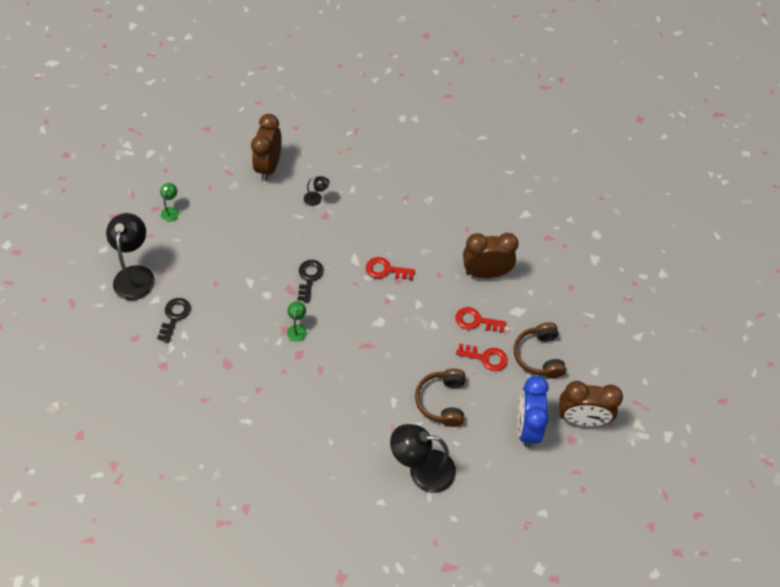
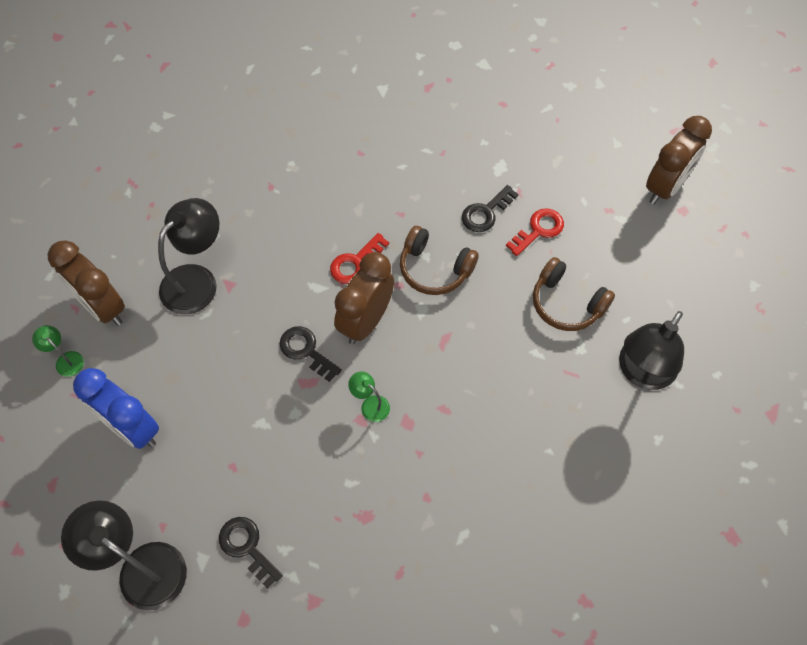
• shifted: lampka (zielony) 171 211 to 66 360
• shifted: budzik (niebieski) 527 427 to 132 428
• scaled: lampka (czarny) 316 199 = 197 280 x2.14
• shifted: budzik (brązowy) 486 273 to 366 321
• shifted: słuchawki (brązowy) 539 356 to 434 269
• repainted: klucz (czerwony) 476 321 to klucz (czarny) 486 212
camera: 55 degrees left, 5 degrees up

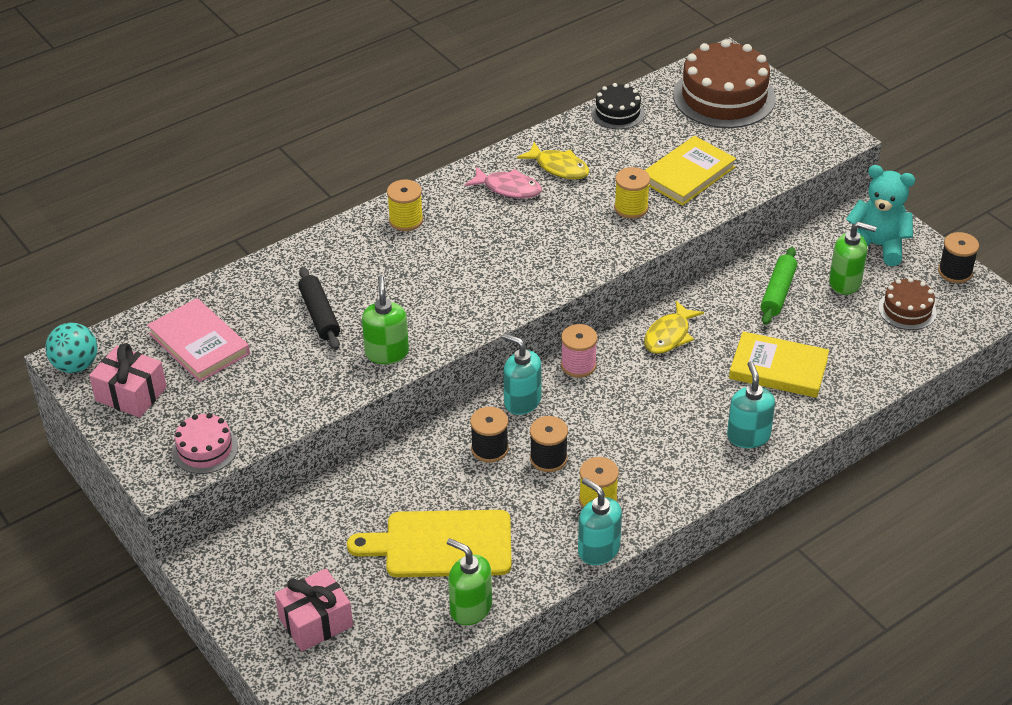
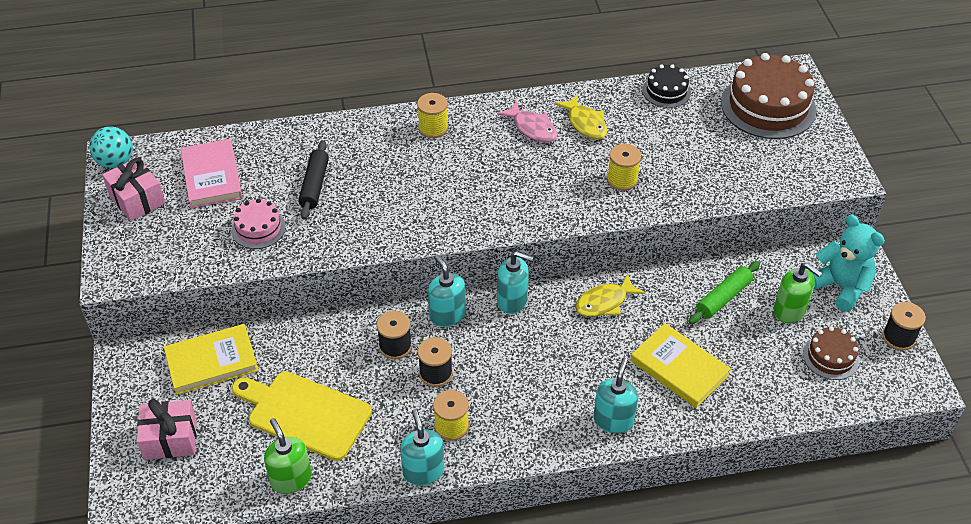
• shifted: książka (żółty) 688 174 to 212 362
• shifted: tort (różowy) 205 449 to 258 228
• swapped: szpulka (różowy) 578 365 to dozownik mydła (turkusowy) 512 300
• gone: dozownik mydła (zielony) 387 353
camera: 25 degrees right, 5 degrees up

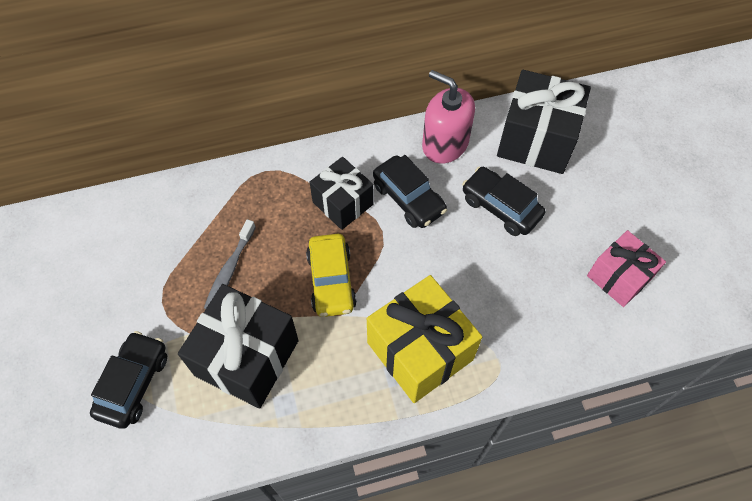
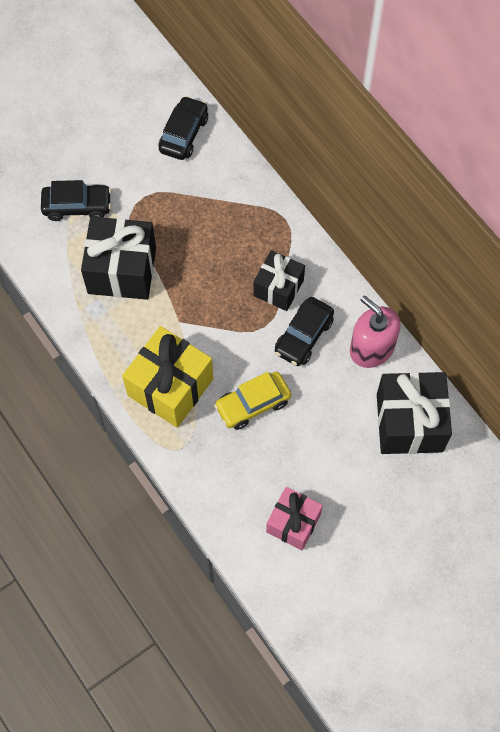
• shifted: samochód (czarny) 500 207 to 184 134
• shifted: samochód (żółty) 331 281 to 253 404
• rotated: dozownik mydła (różowy) 445 144 = 372 348 60 degrees counterclockwise
• gone: szczoteczka do zębów (szary) 229 270
camera: 70 degrees right, 5 degrees up

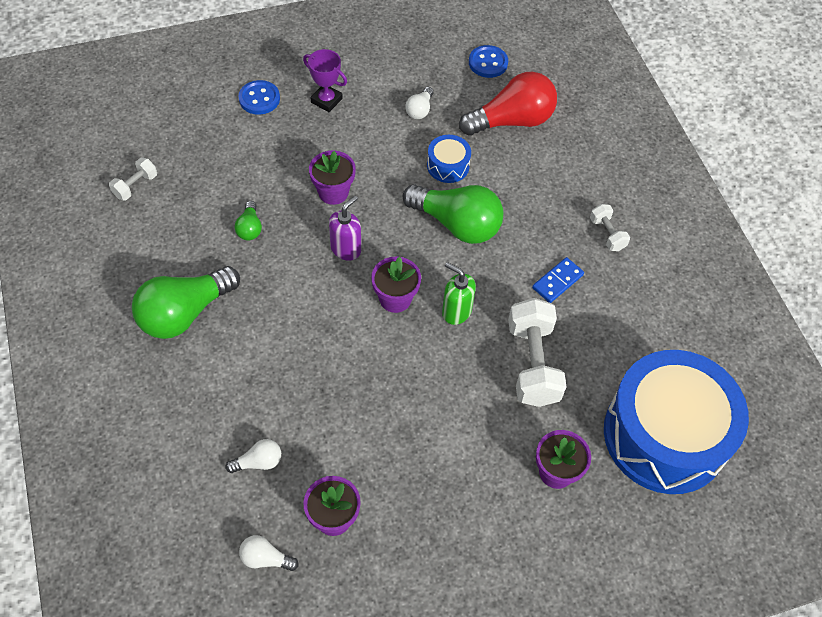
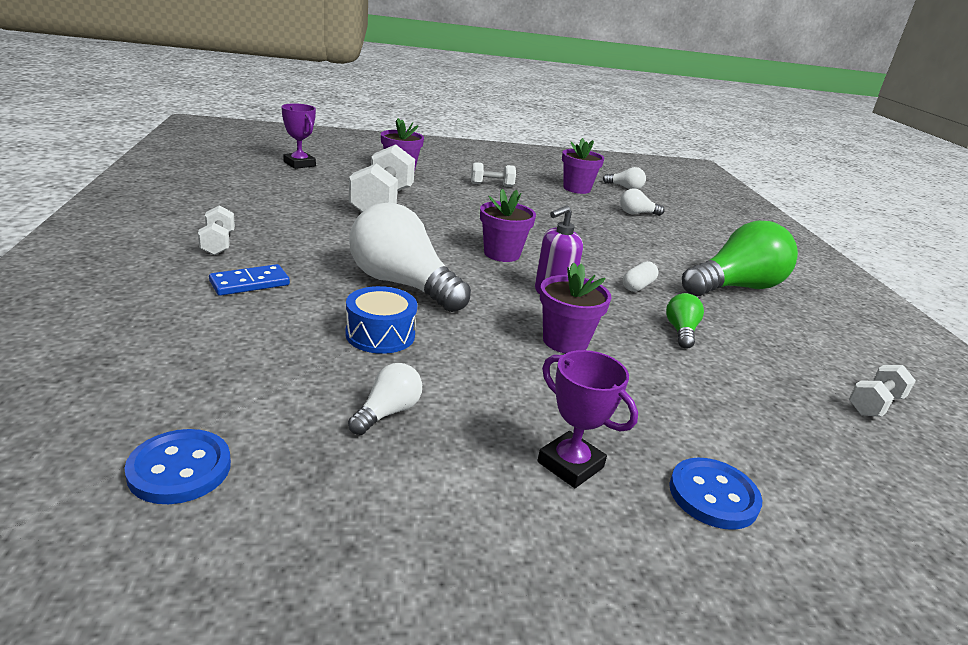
• shifted: kostka domina (niebieski) 557 281 to 249 283
• swapped: bęben (niebieski) 665 435 to puchar (fioletowy) 299 164
• repainted: żarówka (zielony) 457 224 to żarówka (biały) 402 284
• new: hantel (biały) 491 185
• new: kapsułka (biały) 638 286
• gone: dozownik mydła (zielony) 456 311
• gone: żarówka (czerwony) 512 121
camera: 170 degrees left, 30 degrees down

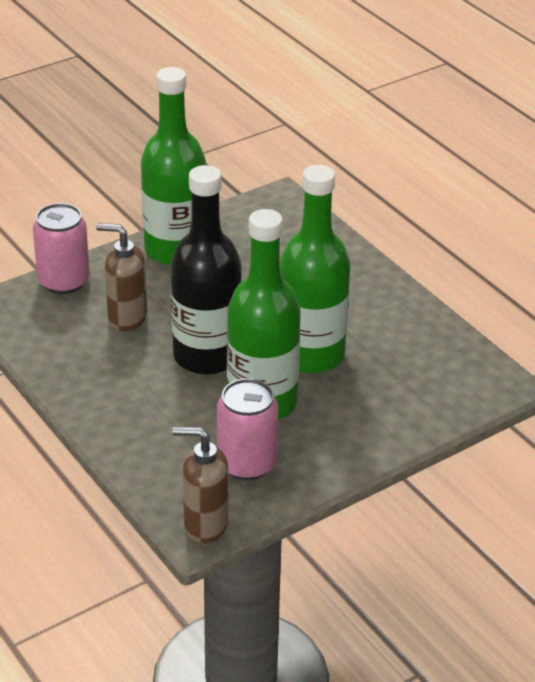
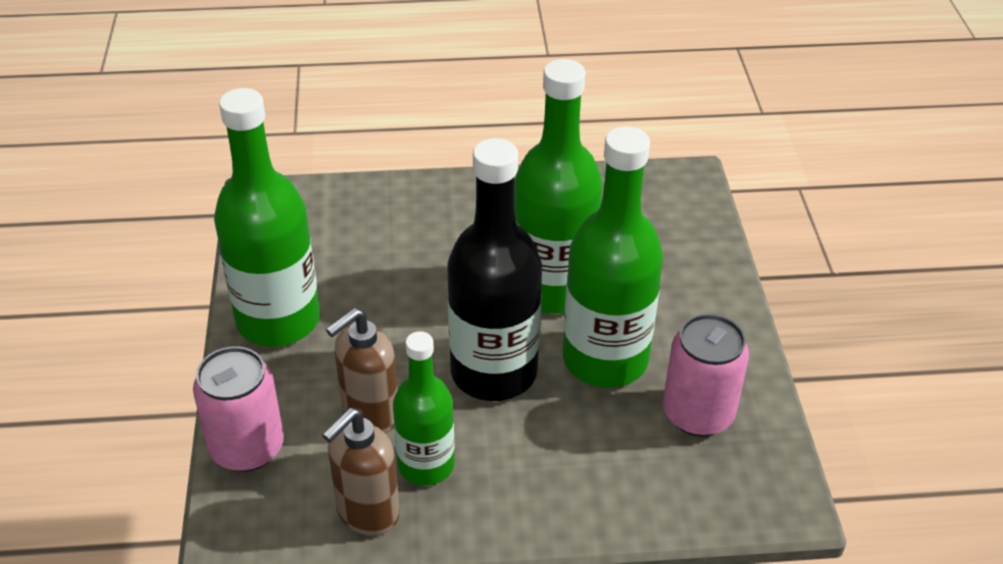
• shifted: dozownik mydła (brązowy) 205 525 to 367 513
• new: butelka (zielony) 426 465
camera: 60 degrees left, 5 degrees up

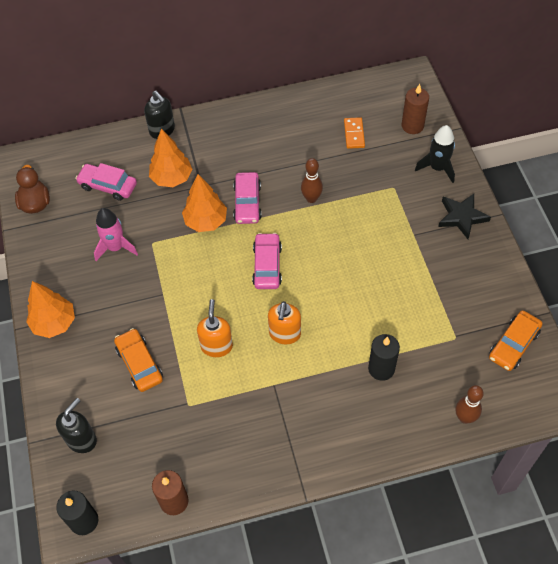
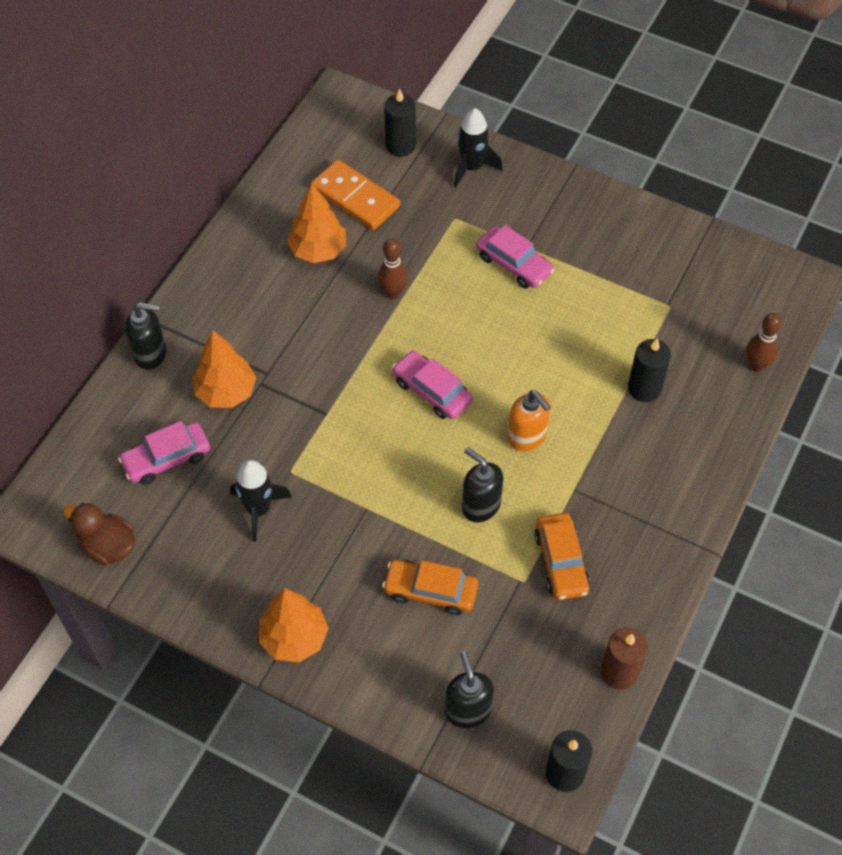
• repainted: rakieta (różowy) 115 247 to rakieta (czarny) 259 509
• shifted: drzewko (pomarańczowy) 206 221 to 318 250
• scaled: kostka domina (pomarańczowy) 354 134 = 355 198 x1.69
• repainted: świeca (brązowy) 412 126 to świeca (czarny) 400 145
• repainted: dozownik mydła (pomarańczowy) 216 346 to dozownik mydła (czarny) 480 505
• shifted: samochód (różowy) 247 203 to 514 264
• shifted: samochód (pomarańczowy) 513 344 to 561 562
• gone: gwiazda (czarny) 462 217
camera: 50 degrees left, 0 degrees up

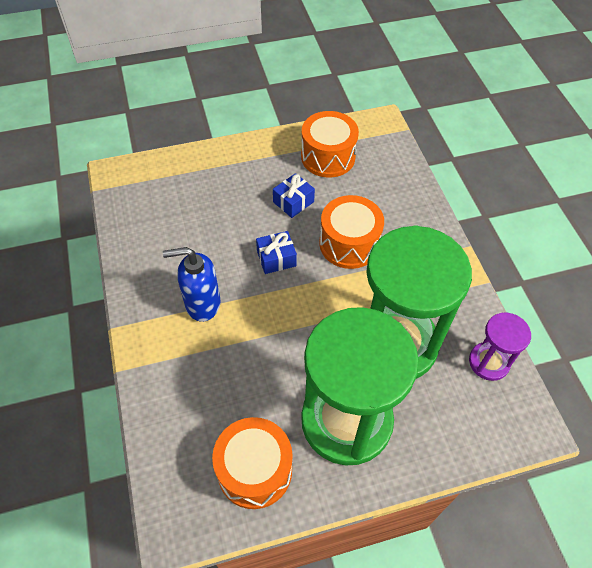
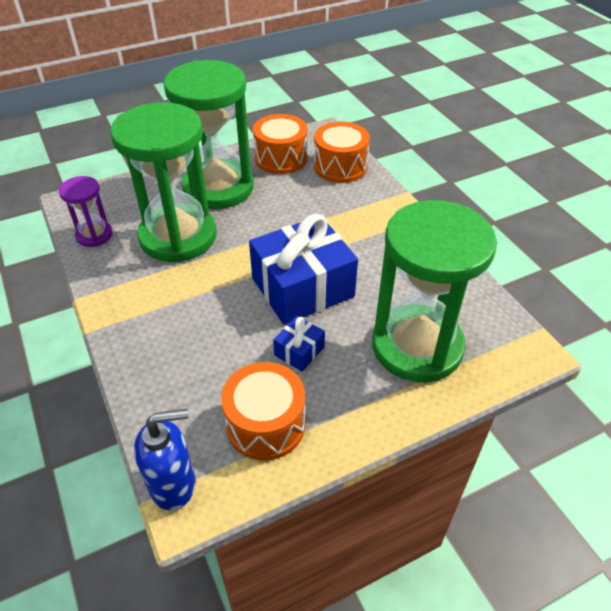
• shifted: dozownik mydła (niebieski) 202 304 to 173 484
• scaled: prezent (niebieski) 276 258 = 303 287 x2.26
• shifted: bęben (pomarańczowy) 349 243 to 340 166
• new: klepsydra (zielony) 417 346
camera: 170 degrees right, 10 degrees down

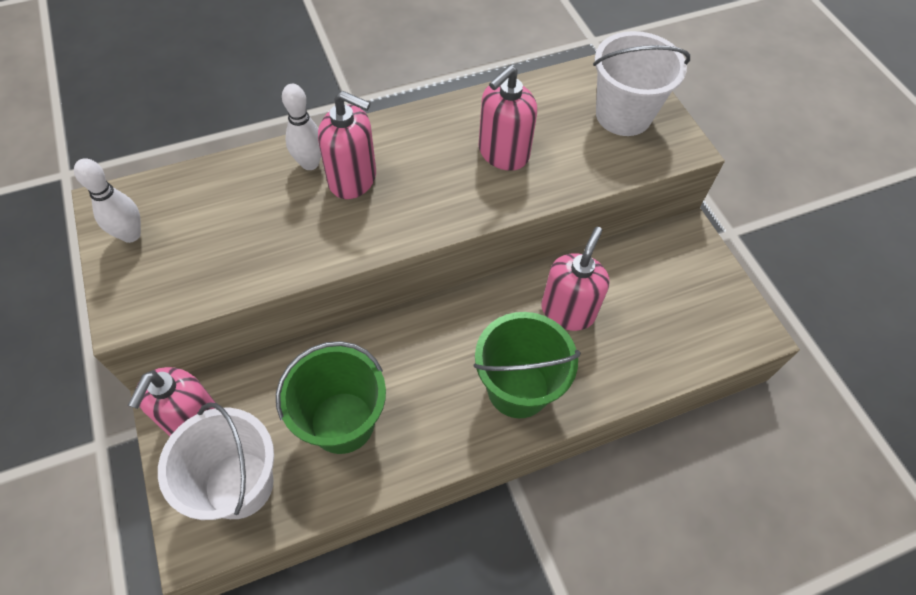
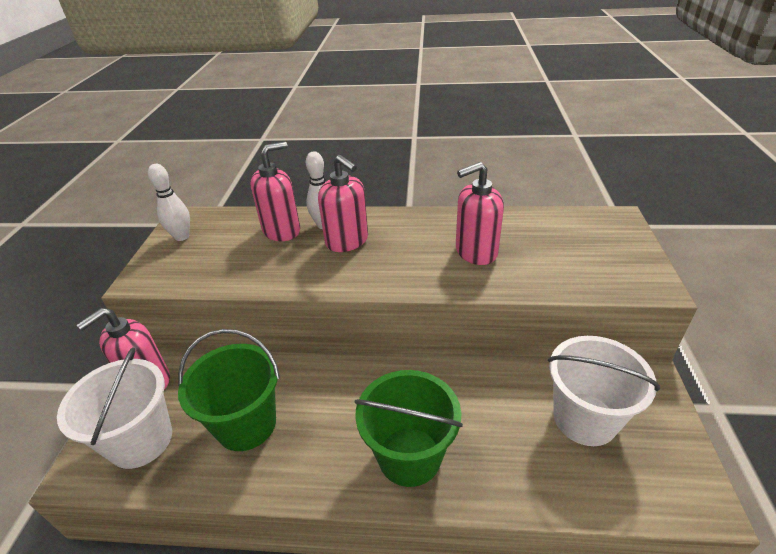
• shifted: dozownik mydła (różowy) 568 311 to 282 230
• shifted: wiadro (biały) 623 115 to 584 419
camera: 30 degrees right, 20 degrees down

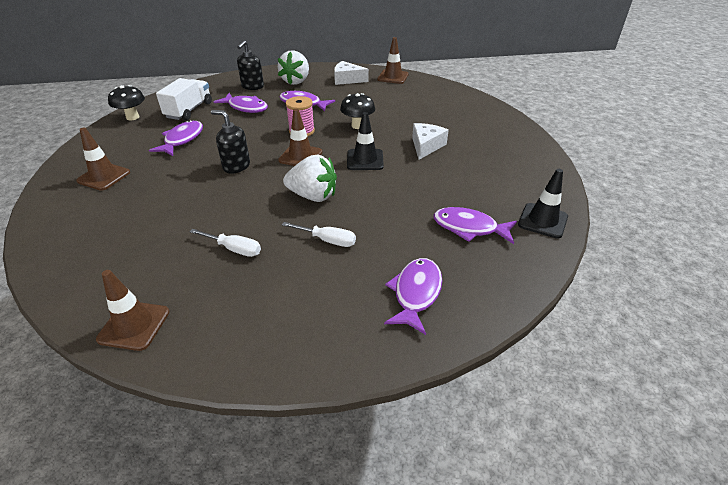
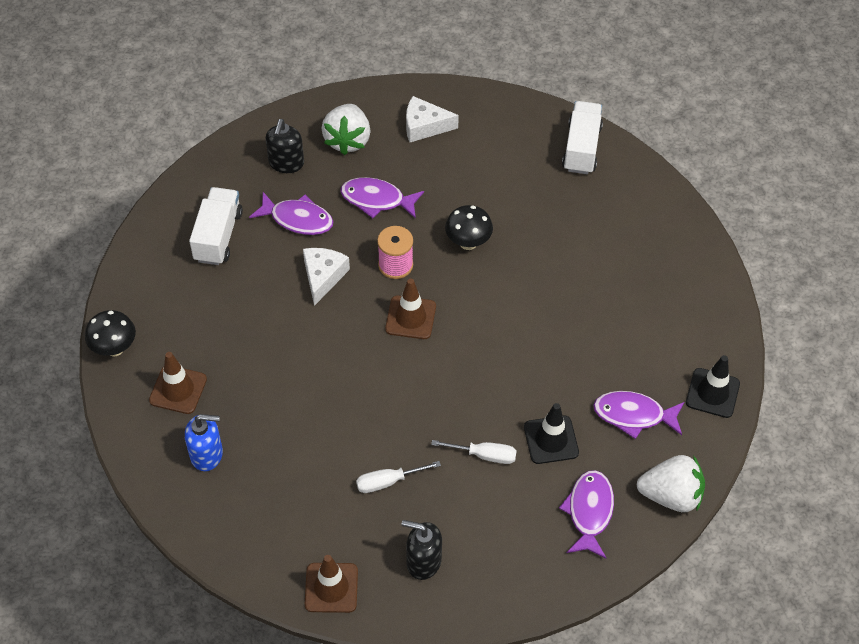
• shifted: grzyb (czarny) 132 117 to 115 348
• new: dozownik mydła (niebieski) 207 454
• shifted: ser (biały) 426 146 to 323 277
• rotated: śrubokręt (biały) 234 249 = 388 481 150 degrees clockwise
• shifted: dozownik mydła (czarny) 236 166 to 423 561
• shifted: pachołek (czarny) 365 160 to 551 440
• new: ciężarówka (biały) 581 148
• shifted: truskawka (biały) 313 196 to 671 495
• gone: ryba (fioletowy) 182 140
• gone: pachołek (brązowy) 393 77
camera: 10 degrees left, 15 degrees up

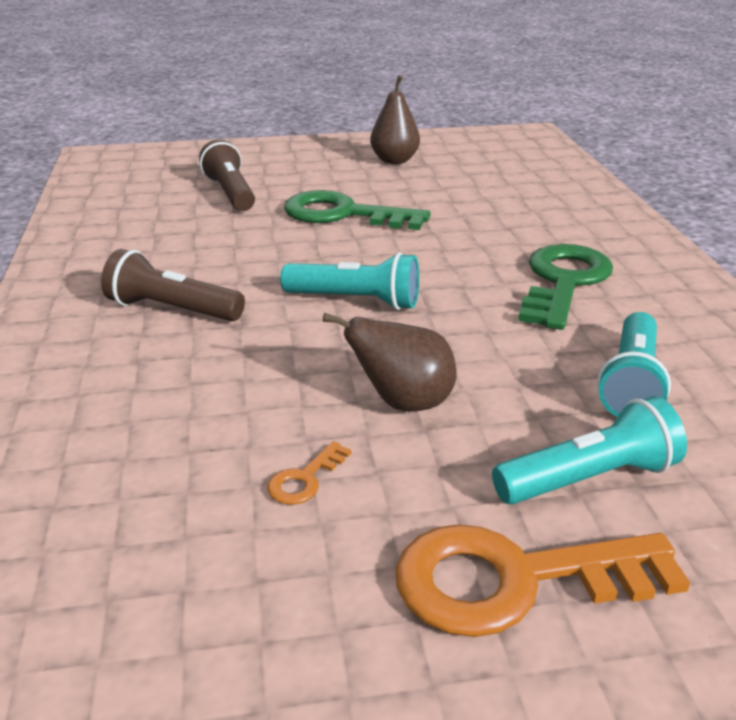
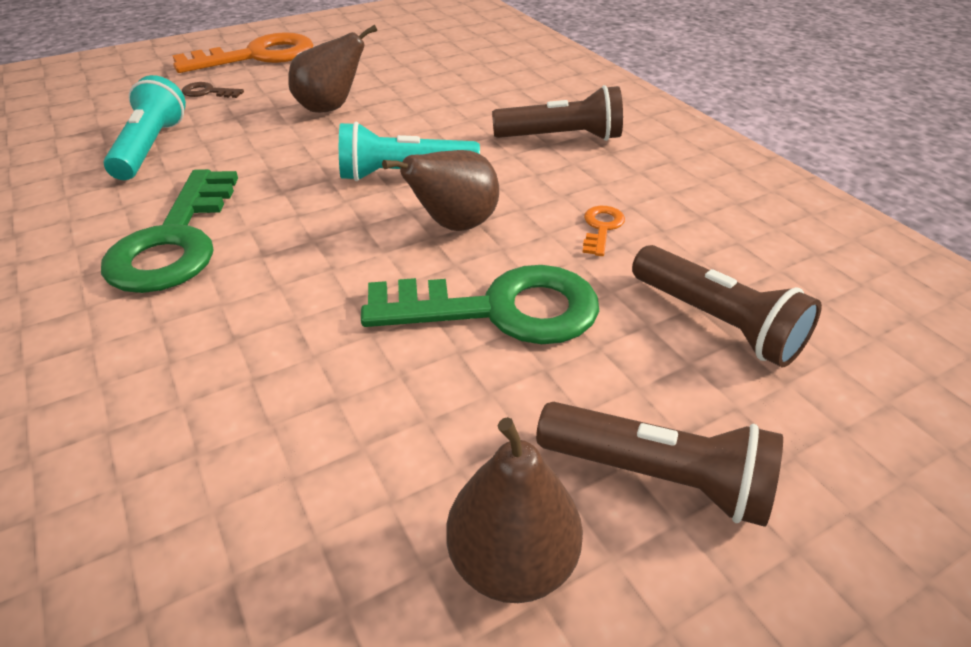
• swapped: latarka (turkusowy) 588 479 to klucz (brązowy) 208 92
• new: gruszka (brązowy) 454 225
• new: latarka (brązowy) 657 477
• shifted: klucz (pomarańczowy) 304 479 to 601 228
camera: 160 degrees right, 10 degrees up

